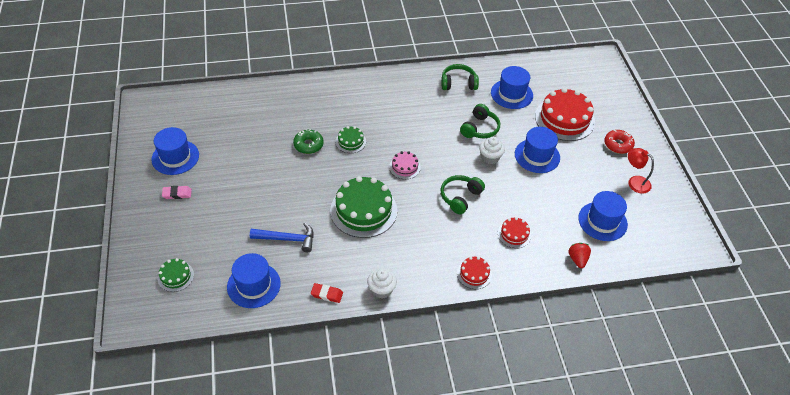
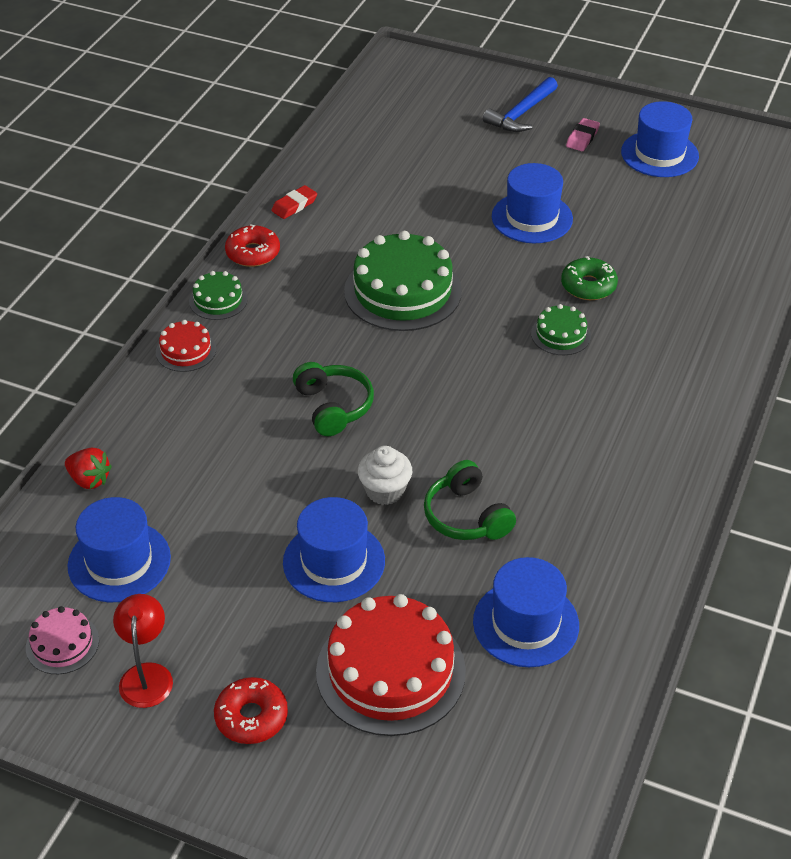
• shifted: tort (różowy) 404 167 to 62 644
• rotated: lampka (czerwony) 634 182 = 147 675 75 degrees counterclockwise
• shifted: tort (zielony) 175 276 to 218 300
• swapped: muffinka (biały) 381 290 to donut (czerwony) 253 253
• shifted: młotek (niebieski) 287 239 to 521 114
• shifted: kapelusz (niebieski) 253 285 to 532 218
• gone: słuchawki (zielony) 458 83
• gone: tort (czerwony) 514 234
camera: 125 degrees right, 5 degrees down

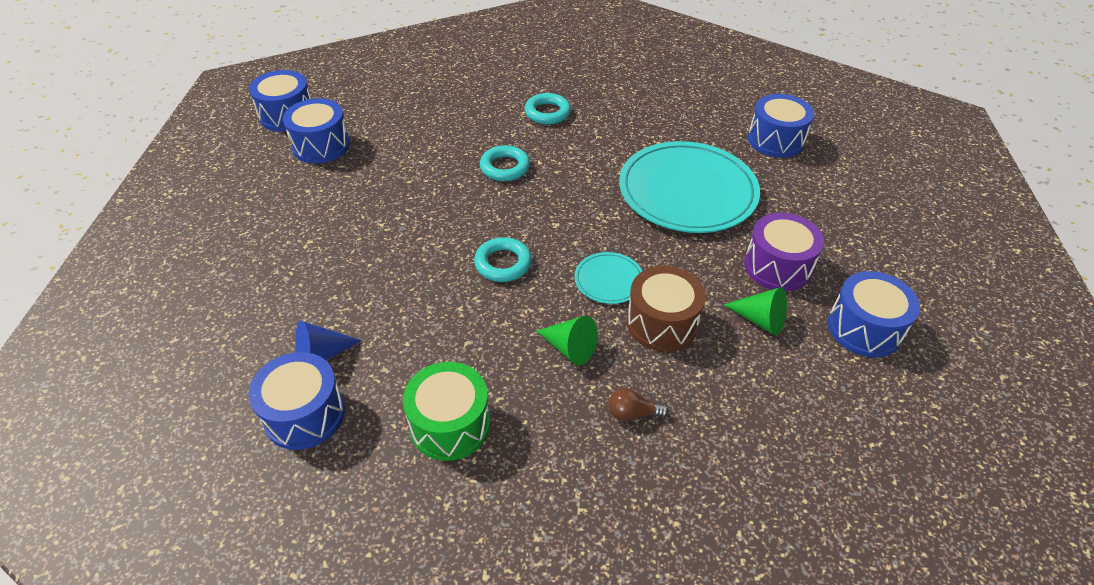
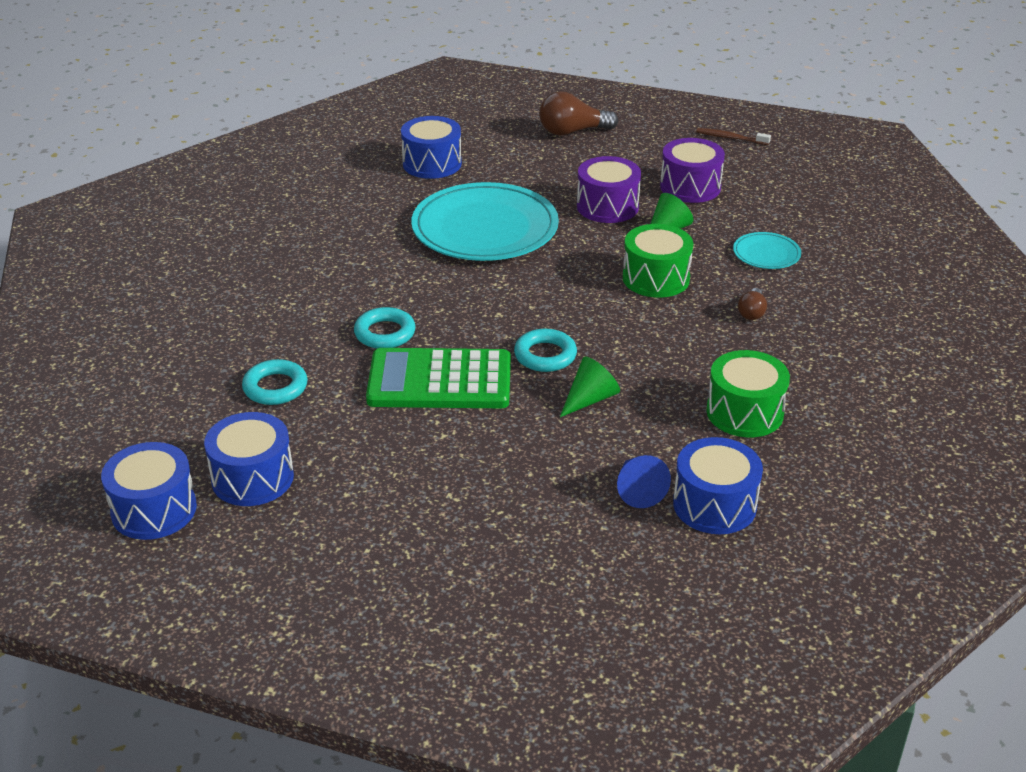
• shifted: pierścień (turkusowy) 547 113 to 275 387
• new: kalkulator (zielony) 439 381
• new: żarówka (brązowy) 572 131
• shifted: stożek (zielony) 570 348 to 590 399
• repainted: bęben (brązowy) 662 323 to bęben (zielony) 656 278
• repainted: bęben (niebieski) 864 328 to bęben (fioletowy) 690 187
• new: szczoteczka do zębów (brązowy) 731 138
• shifted: talerz (turkusowy) 609 280 to 766 254
camera: 75 degrees left, 10 degrees down

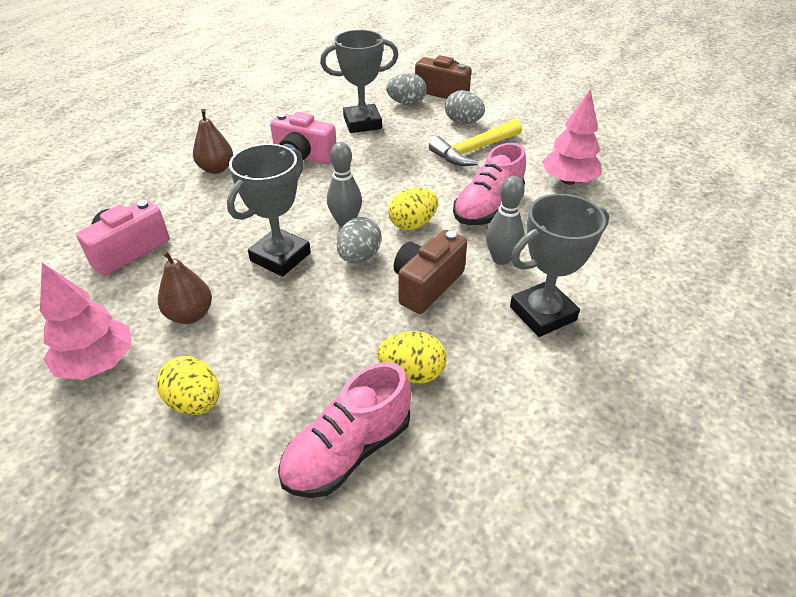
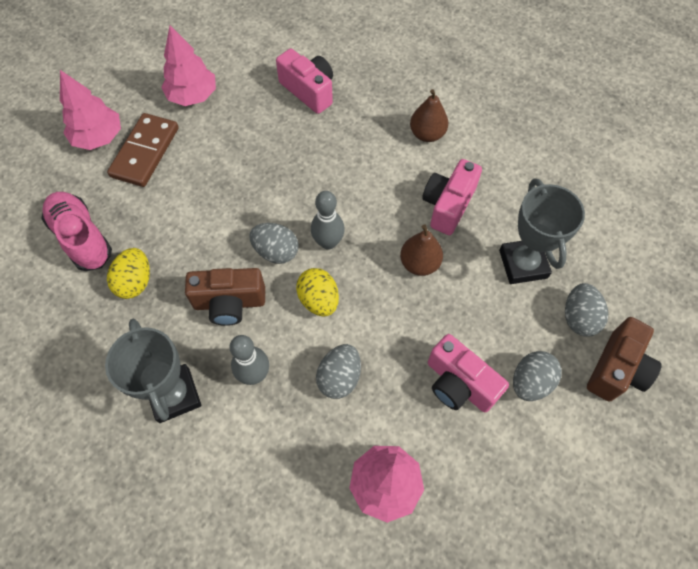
• new: drzewko (różowy) 99 138
• swapped: jajko (żółty) 195 402 to kostka domina (brązowy) 145 152
• rotated: aparat fotograficzny (brązowy) 426 285 = 229 303 135 degrees clockwise
• swapped: but (różowy) 487 207 to jajko (szary) 339 377
• shifted: gruszka (brązowy) 190 315 to 419 263
• swapped: młotek (żółty) 474 150 to aparat fotograficzny (różowy) 459 384
• gone: puchar (szary) 280 257
camera: 95 degrees right, 20 degrees up

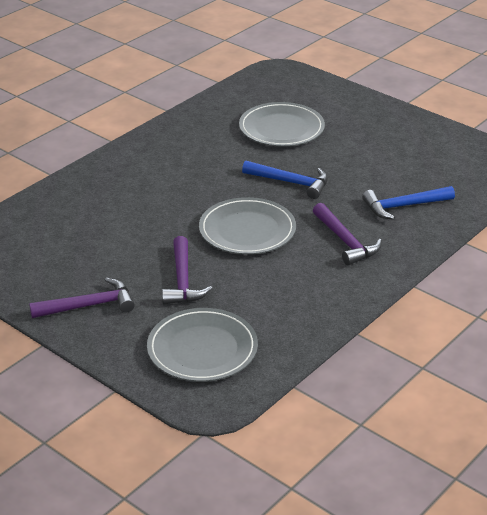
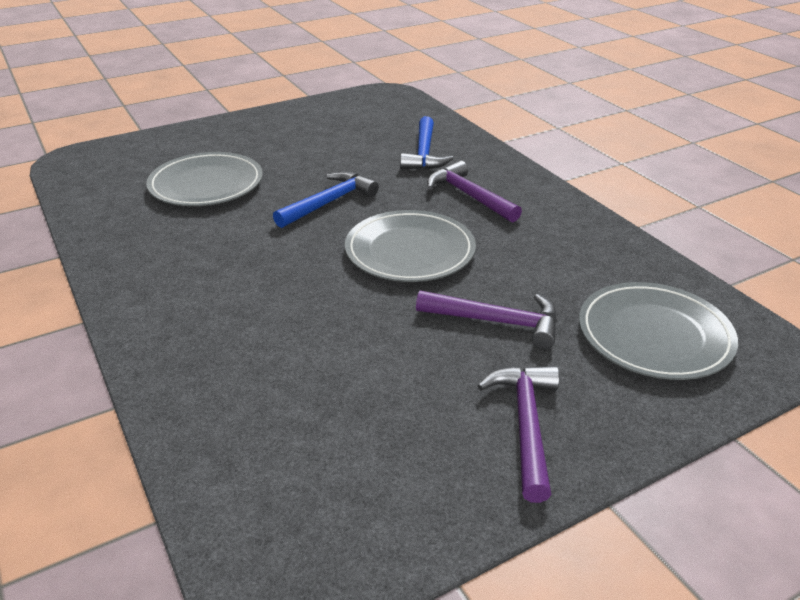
• rotated: młotek (fioletowy) 345 241 = 469 196 120 degrees counterclockwise
camera: 70 degrees left, 0 degrees up

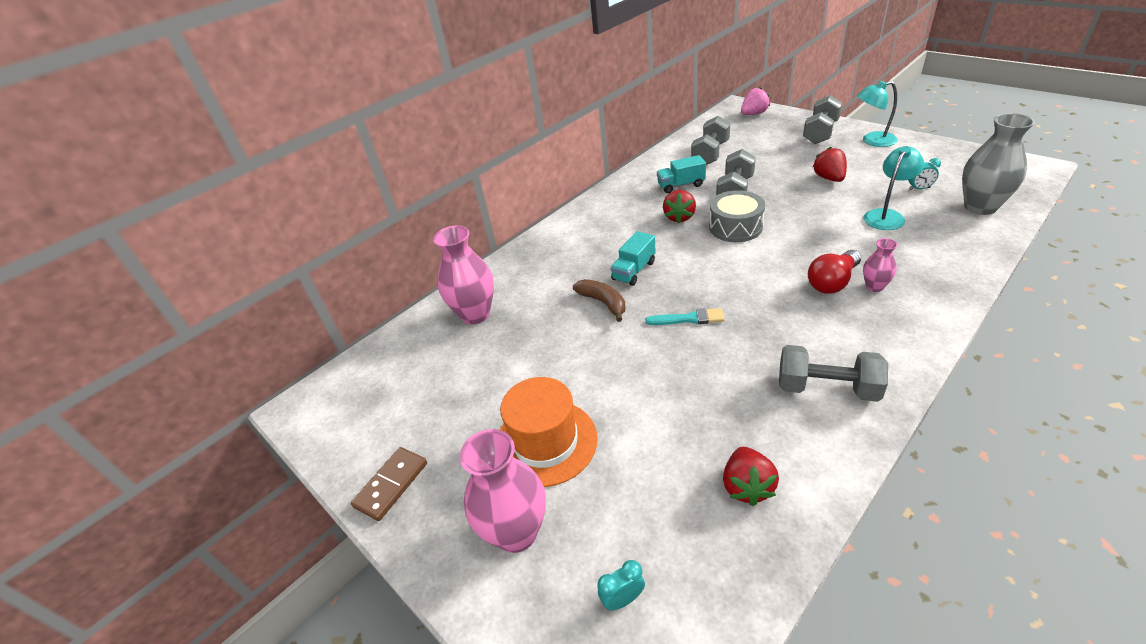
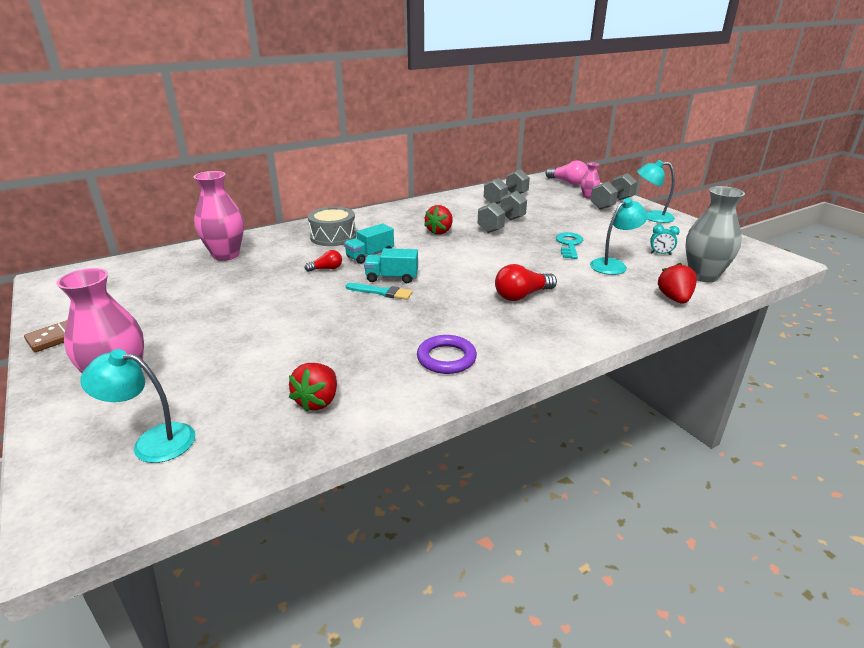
• swapped: budzik (turkusowy) 623 599 to lampka (turkusowy) 152 441
• swapped: banan (brązowy) 603 303 to żarówka (czerwony) 326 269
• shifted: bęben (szary) 735 227 to 333 237
• shifted: ciężarówka (turkusowy) 681 185 to 392 278
• swapped: hantel (szary) 827 388 to pierścień (fioletowy) 446 358
• swapped: truskawka (różowy) 753 114 to żarówka (różowy) 567 182
• new: klucz (turkusowy) 569 245
• shifted: wazon (różowy) 874 286 to 588 196
• shifted: truskawka (czerwony) 829 178 to 674 299
• gone: kapelusz (pomarańczowy) 545 442
camera: 10 degrees right, 10 degrees down

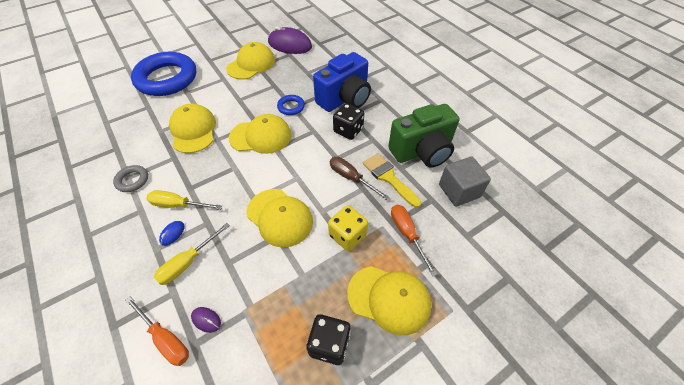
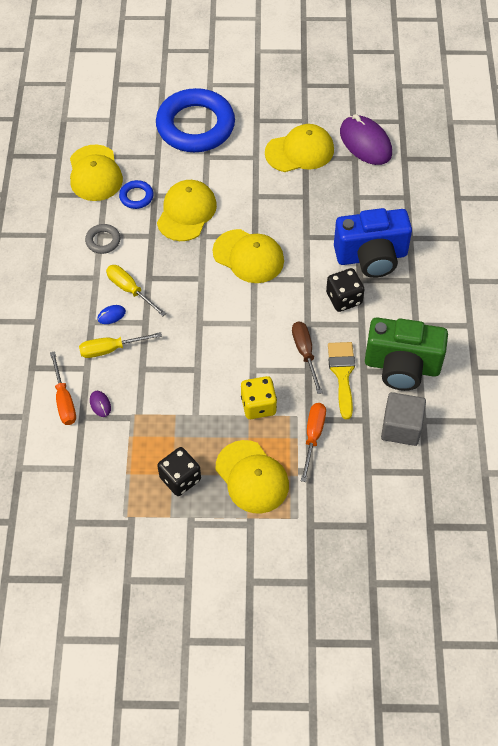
• shifted: czapka (żółty) 280 217 to 95 173
• shifted: pierścień (niebieski) 291 107 to 136 196
camera: 35 degrees right, 5 degrees up

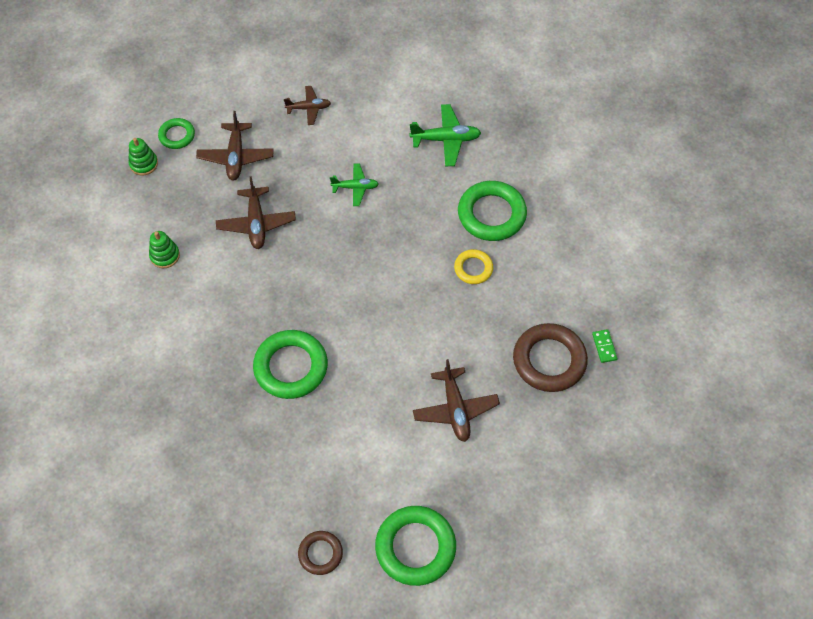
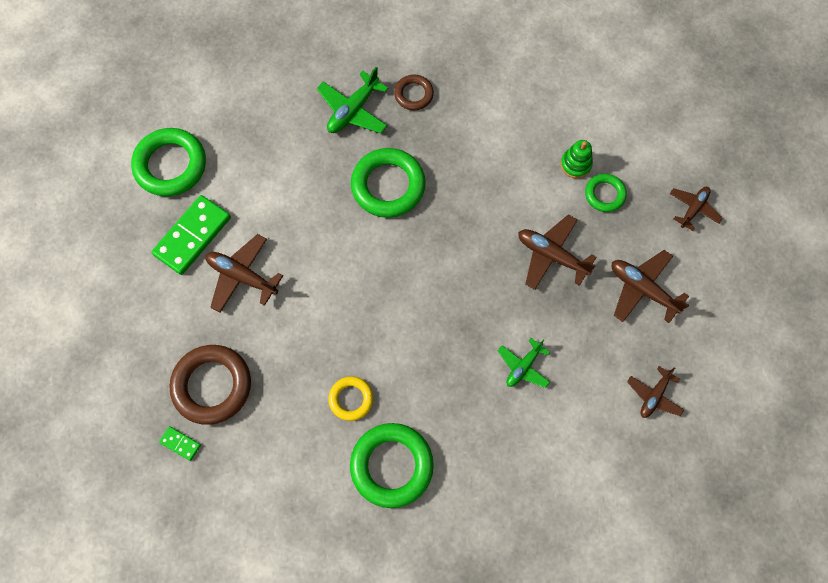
• new: kostka domina (zielony) 193 236
• shifted: samolot (zielony) 446 139 to 353 110
• shifted: pierścień (brązowy) 320 554 to 413 94
• shifted: pierścień (zielony) 177 135 to 604 194
• swapped: zabawka nakładanka (zielony) 144 164 to samolot (brązowy) 693 209
camera: 130 degrees right, 10 degrees up

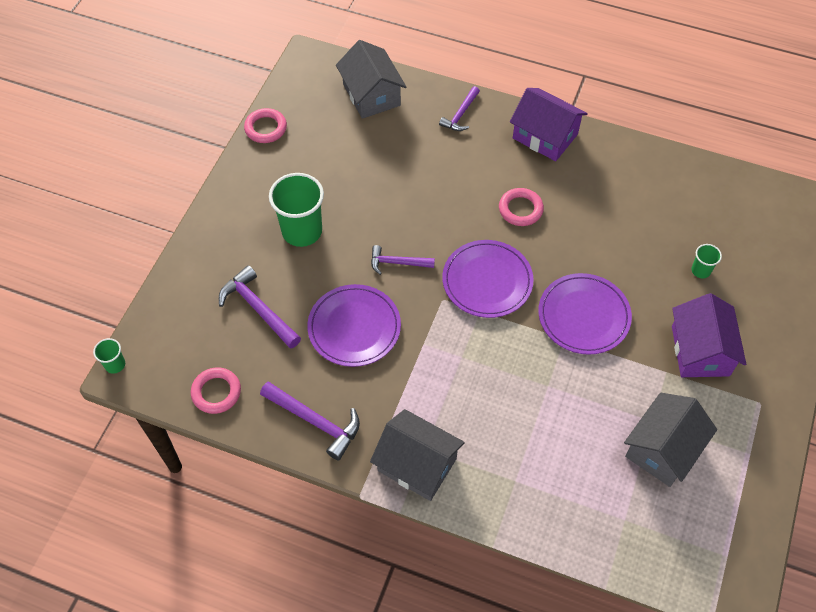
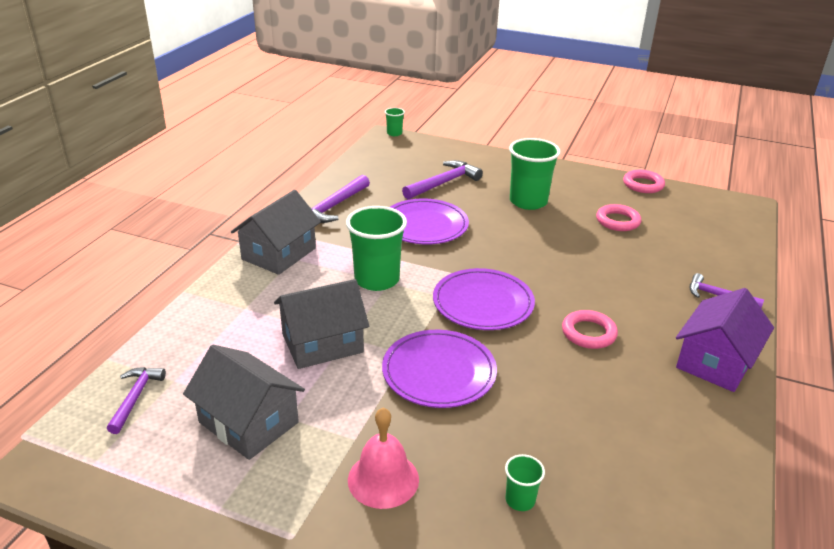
• shifted: młotek (fioletowy) 397 263 to 135 398
• shifted: domek (szary) 371 95 to 322 343
• new: szklanka (zielony) 377 279
• swapped: domek (fioletowy) 700 351 to dzwonek (różowy) 383 479
• shifted: pierścień (różowy) 216 392 to 617 221
camera: 90 degrees right, 25 degrees down

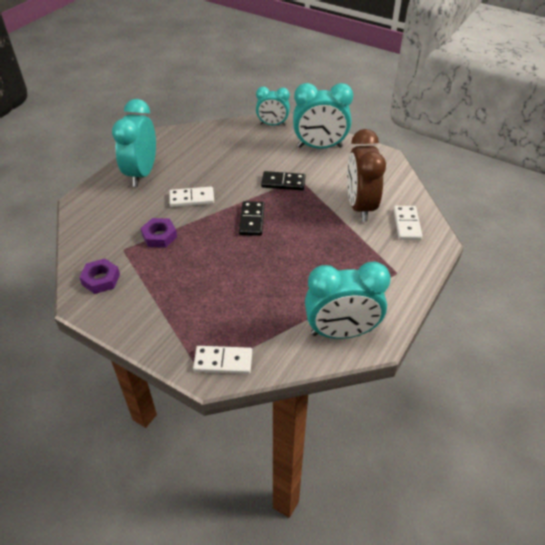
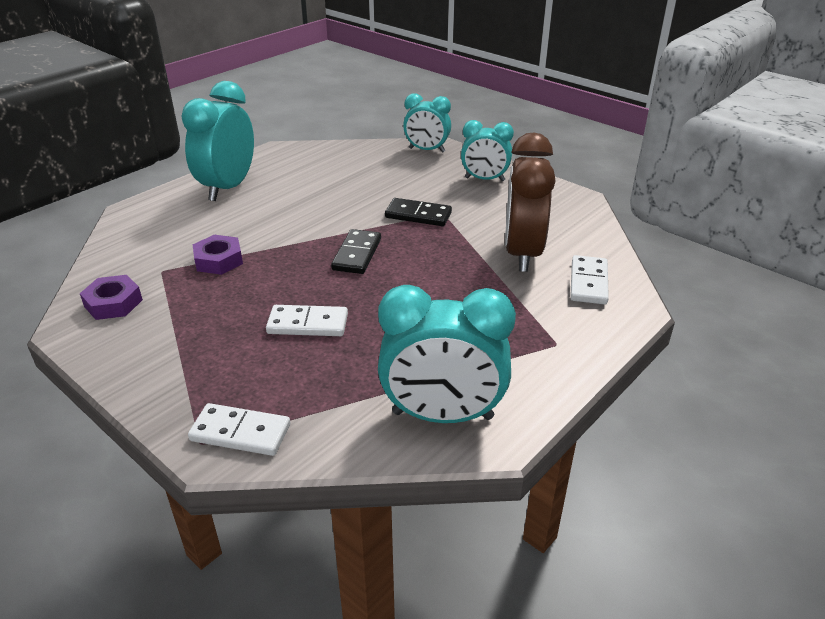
• shifted: kostka domina (biały) 192 199 to 308 324
• scaled: budzik (turkusowy) 320 147 = 484 179 x0.62
camera: 10 degrees right, 10 degrees down

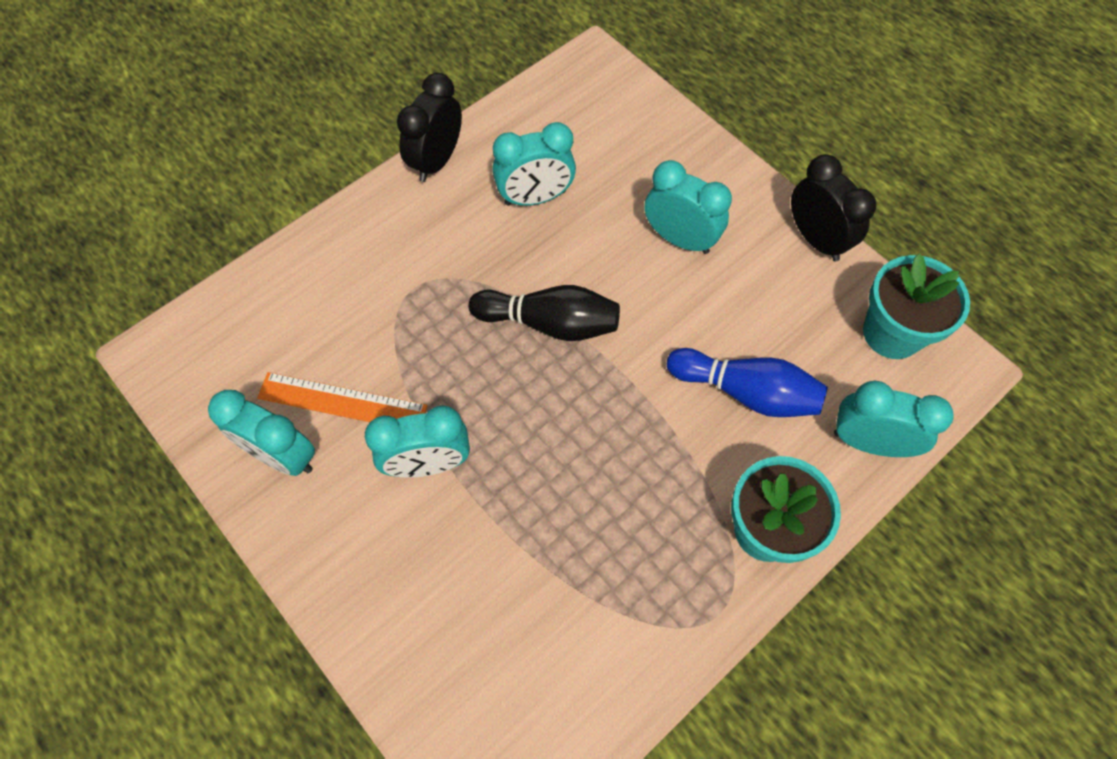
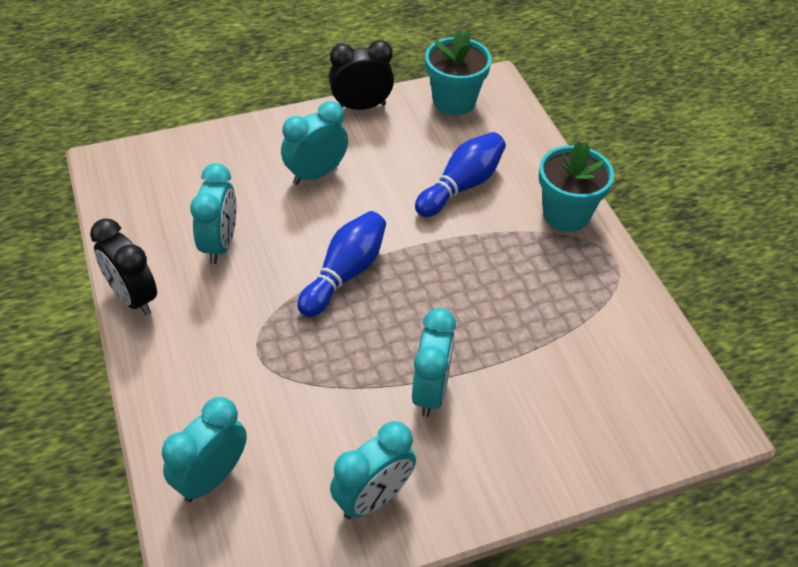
• shifted: budzik (turkusowy) 869 442 to 211 477
• repainted: kręgiel (czarny) 550 323 to kręgiel (niebieski) 345 274
• gone: linijka (pomarańczowy) 342 402
camera: 70 degrees left, 15 degrees down

